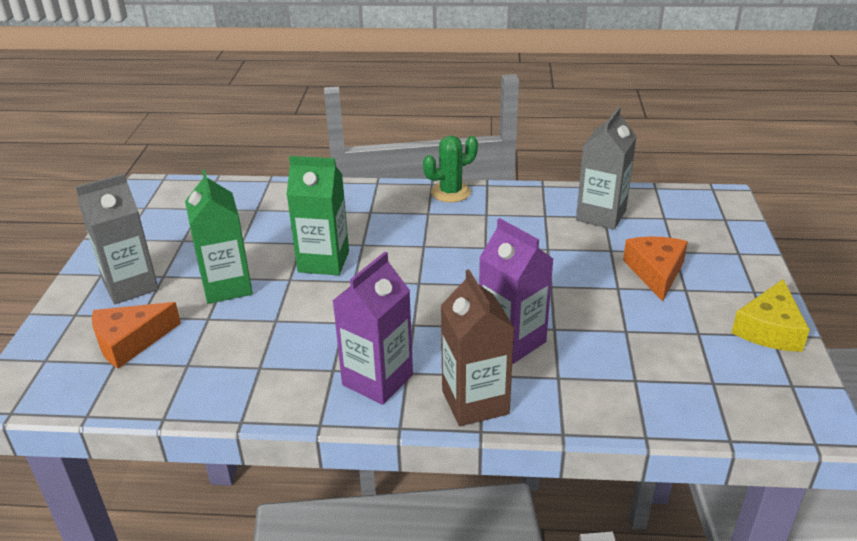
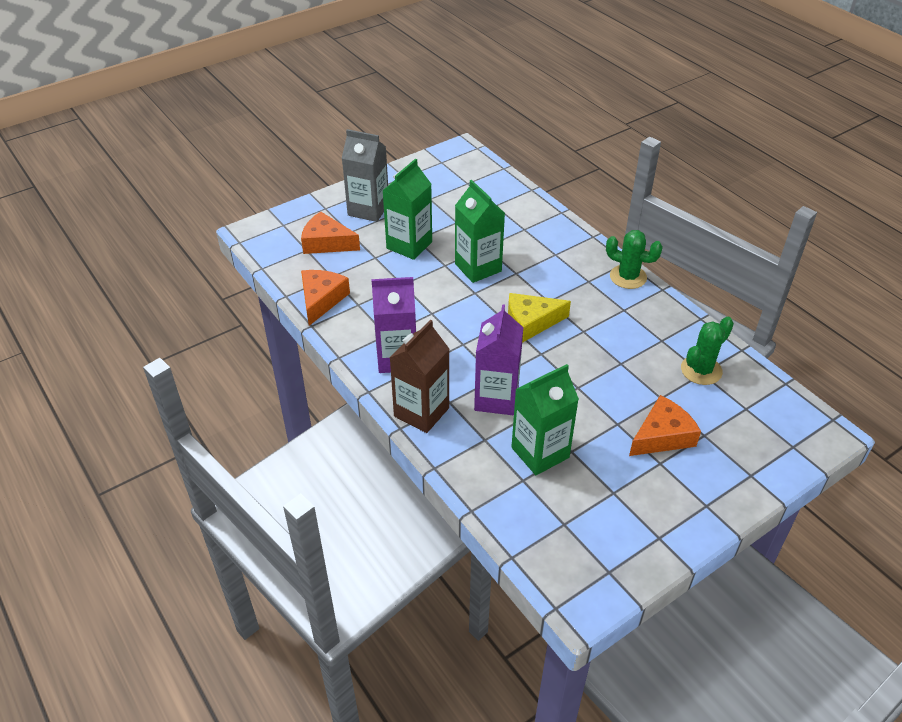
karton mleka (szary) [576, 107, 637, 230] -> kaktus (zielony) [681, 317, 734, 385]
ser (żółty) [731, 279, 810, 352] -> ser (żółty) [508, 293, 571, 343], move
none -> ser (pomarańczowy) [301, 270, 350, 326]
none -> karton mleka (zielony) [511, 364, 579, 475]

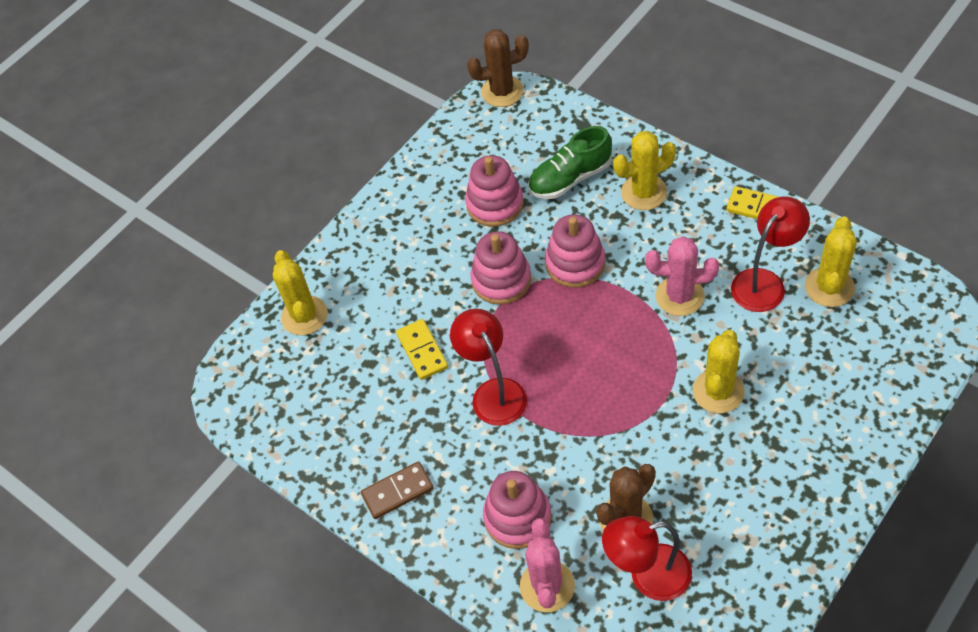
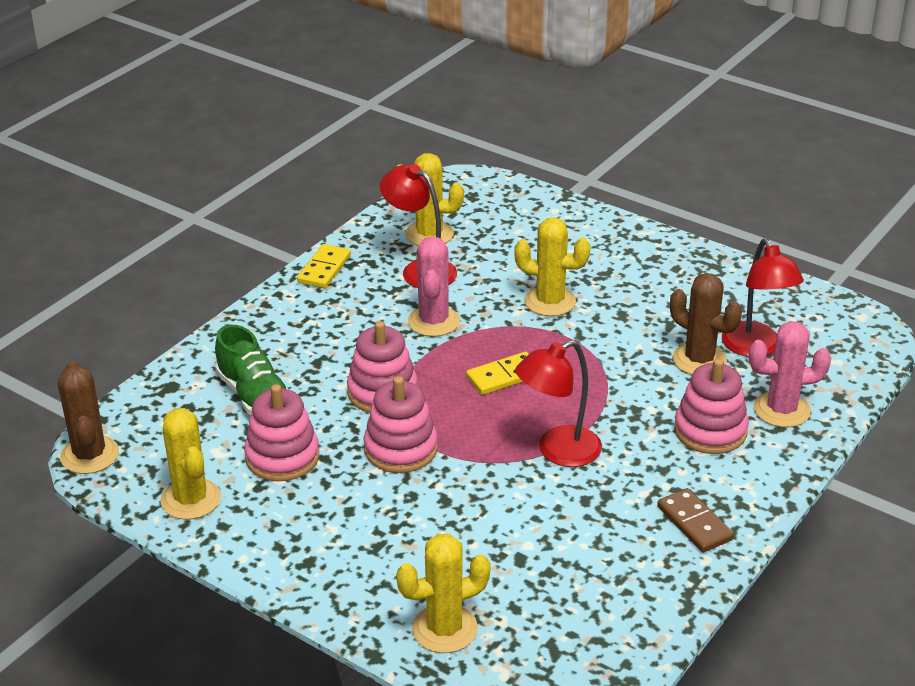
kaktus (żółty) [613, 131, 676, 210] -> kaktus (żółty) [160, 408, 221, 520], move
kostka domina (żółty) [396, 319, 448, 380] -> kostka domina (żółty) [466, 352, 529, 395], move

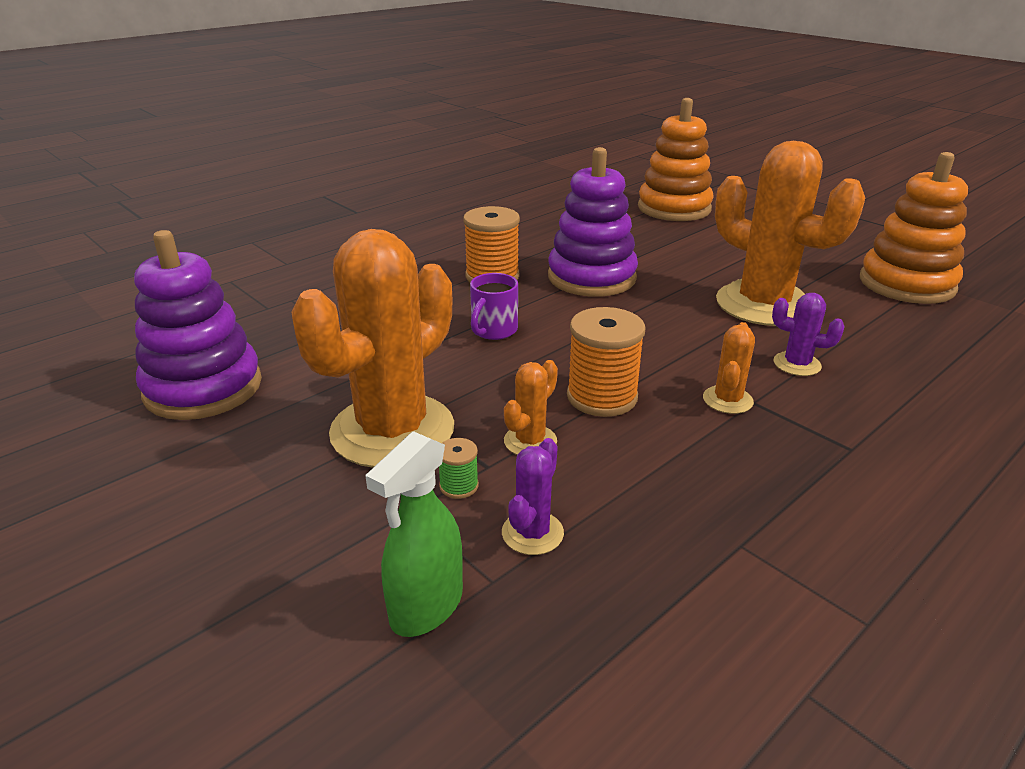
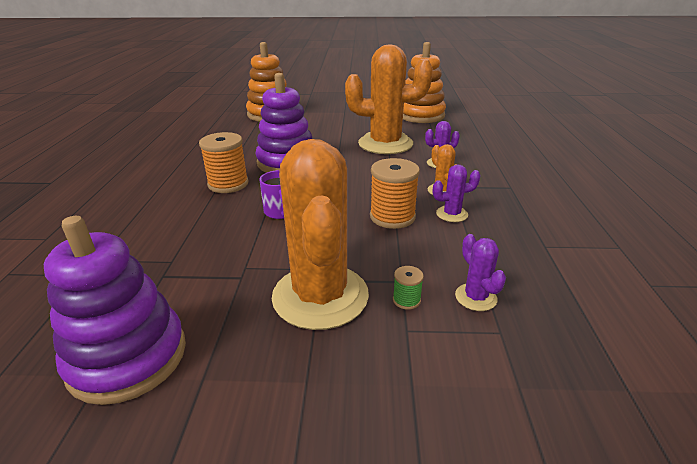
kaktus (pomarańczowy) [504, 360, 558, 455] -> none
spryskiwacz (zielony) [365, 431, 463, 637] -> none
none -> kaktus (fioletowy) [433, 164, 481, 222]

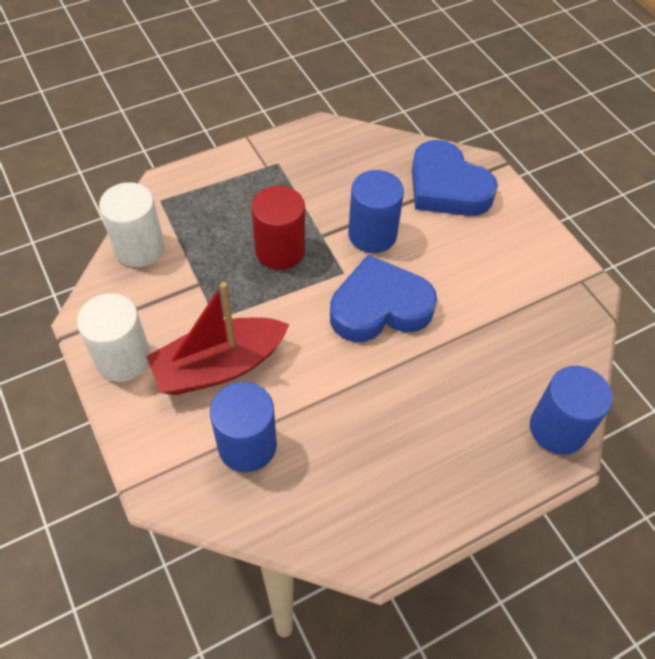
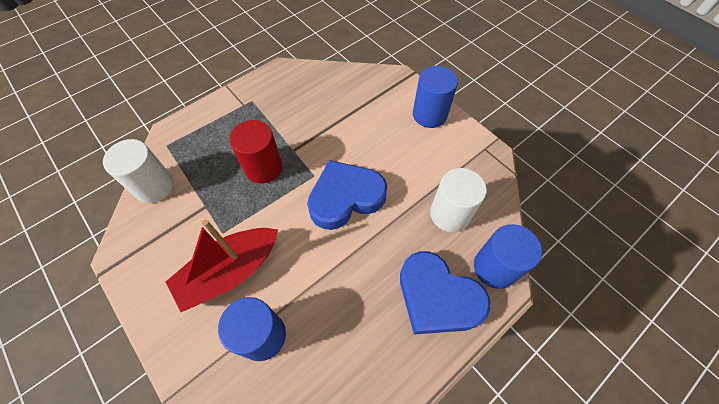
serce (niebieski) [412, 140, 498, 216] -> serce (niebieski) [400, 251, 491, 334], move
walec (niebieski) [348, 170, 404, 253] -> walec (niebieski) [413, 66, 458, 128], move
walec (biały) [77, 293, 151, 382] -> walec (biały) [430, 168, 487, 232], move

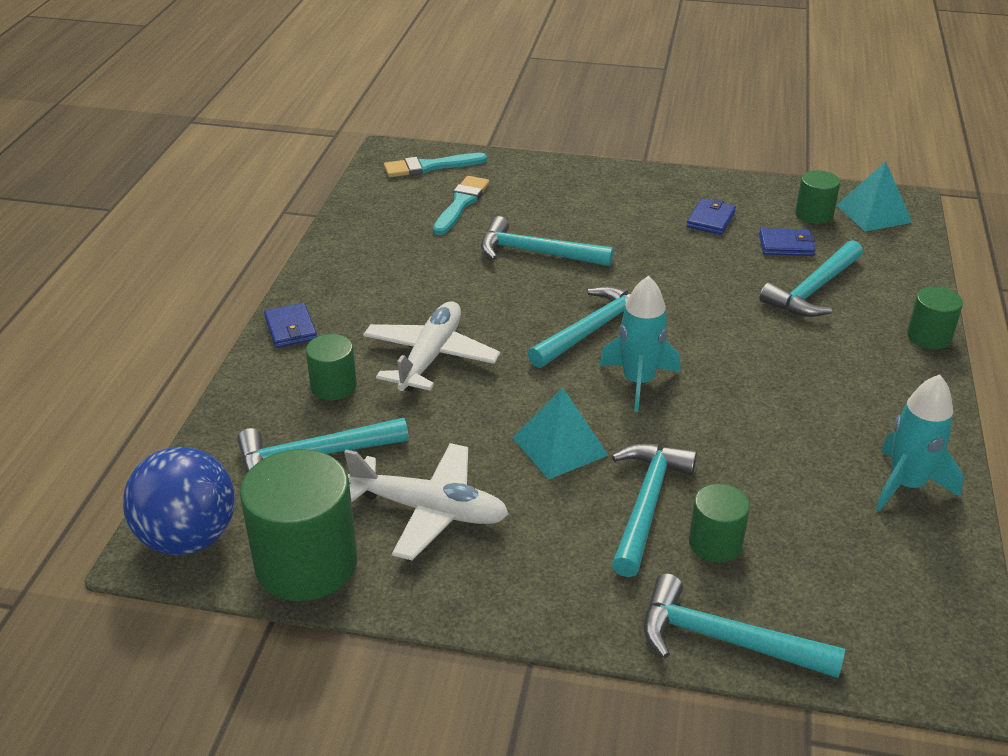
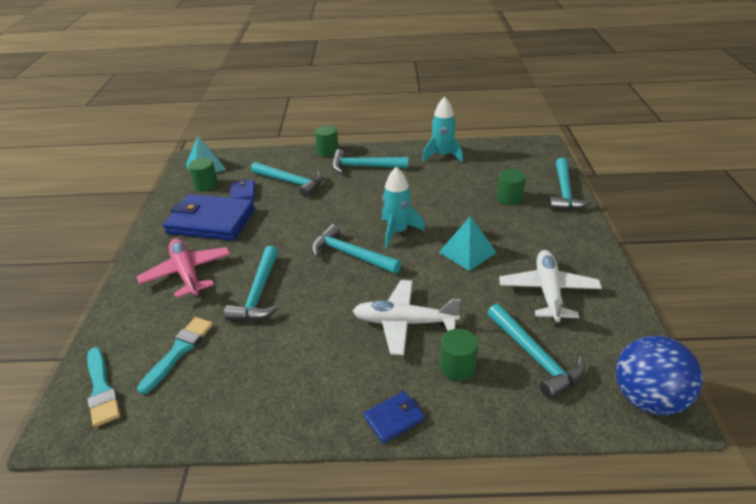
pędzel (turkusowy) [433, 176, 490, 235] -> pędzel (turkusowy) [137, 317, 213, 395], 105 degrees clockwise
portfel (niebieski) [687, 199, 736, 235] -> portfel (niebieski) [163, 194, 255, 241], x2.21
młotek (turkusowy) [612, 444, 697, 577] -> młotek (turkusowy) [332, 149, 409, 174], move
walec (zielony) [240, 449, 357, 601] -> none
none -> samolot (różowy) [137, 238, 230, 298]

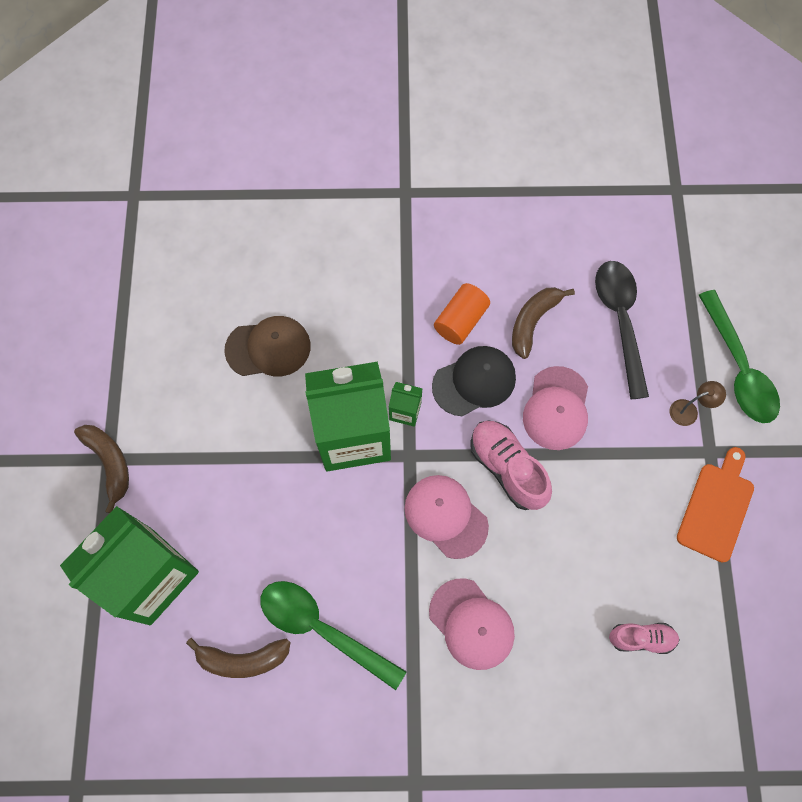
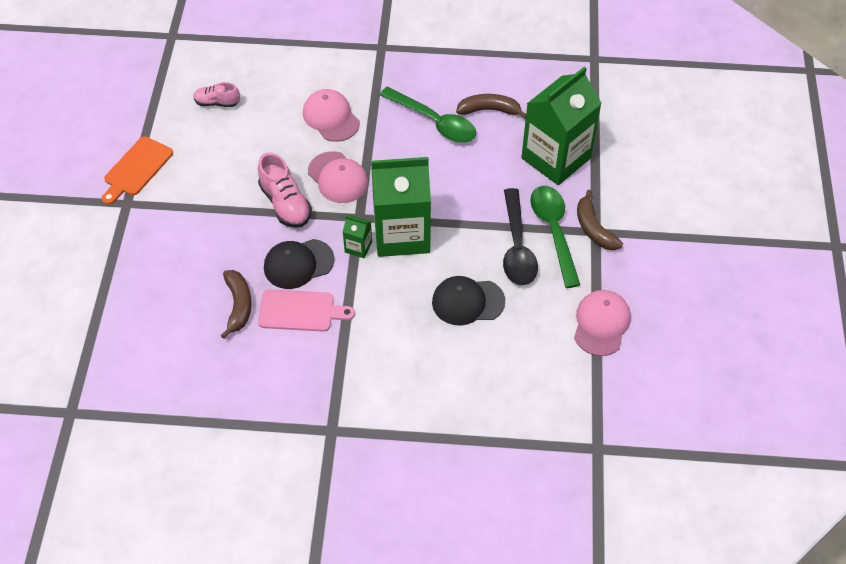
łyżka (czarny) [595, 261, 649, 399] -> łyżka (czarny) [503, 188, 538, 285], move
walec (pomarańczowy) [434, 283, 490, 345] -> deska do krojenia (różowy) [258, 289, 355, 332]
banan (brązowy) [512, 287, 575, 359] -> banan (brązowy) [221, 270, 252, 339], 45 degrees counterclockwise
łyżka (zielony) [699, 290, 780, 423] -> łyżka (zielony) [530, 186, 580, 288], move
czapka (brązowy) [224, 316, 311, 376] -> czapka (czarny) [432, 276, 505, 326]
czapka (różowy) [523, 366, 588, 450] -> czapka (różowy) [574, 290, 631, 356], move
lampka (brązowy) [669, 381, 726, 426] -> none

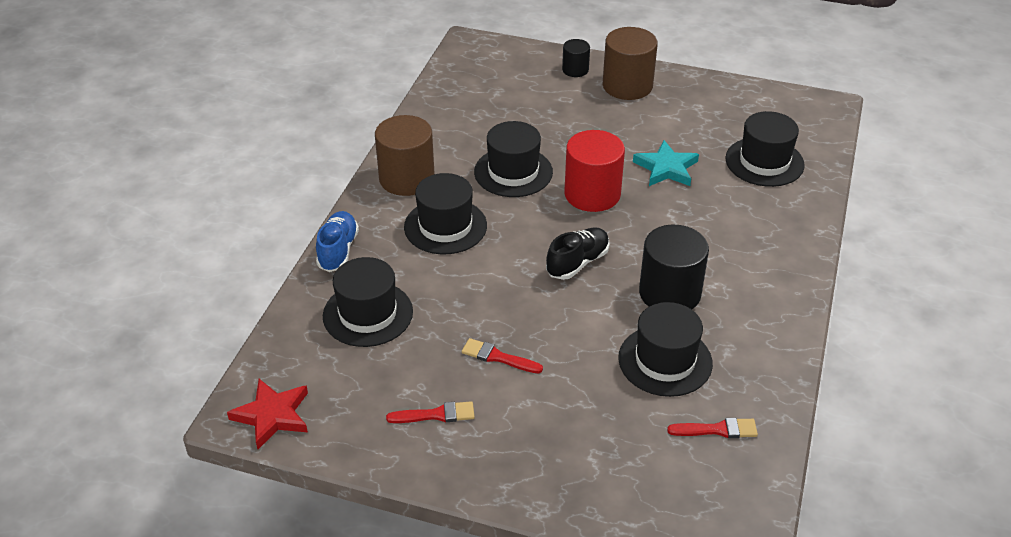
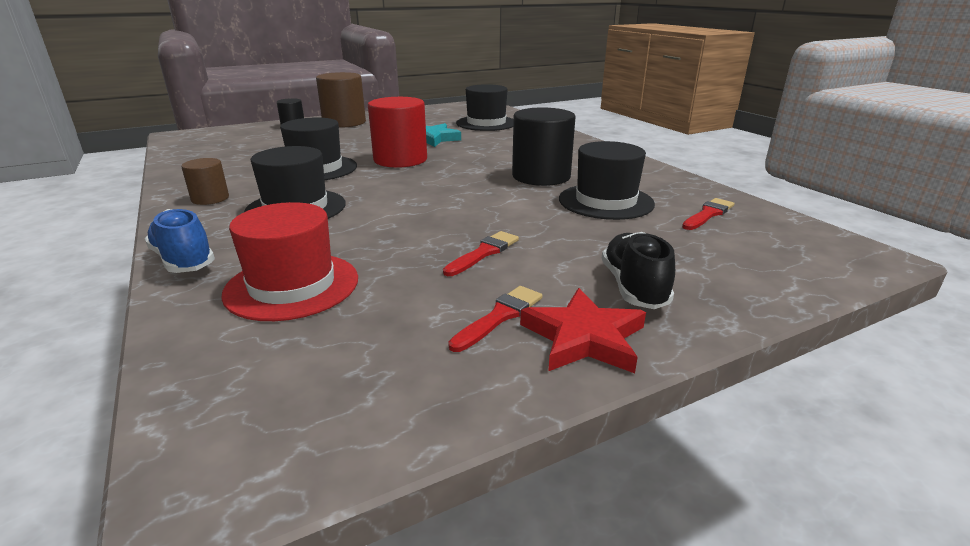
walec (brązowy) [375, 115, 435, 196] -> walec (brązowy) [181, 158, 229, 205], x0.54
but (czarny) [546, 227, 609, 280] -> but (czarny) [602, 232, 675, 309], move
kapelusz (czarny) [323, 257, 413, 347] -> kapelusz (czerwony) [221, 202, 358, 321]
pędzel (czerwony) [462, 338, 543, 374] -> pędzel (czerwony) [443, 231, 519, 276], 150 degrees clockwise
gwiazda (czerwony) [227, 379, 308, 449] -> gwiazda (czerwony) [520, 288, 646, 373], move

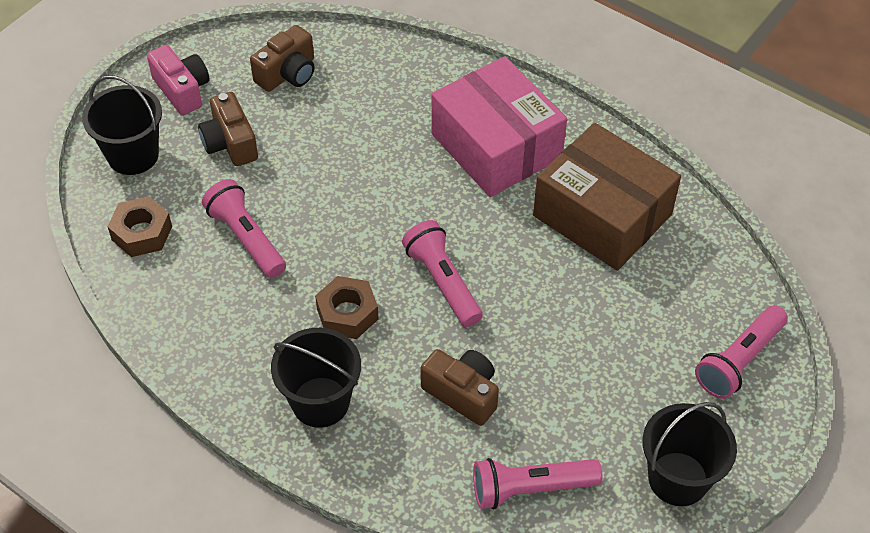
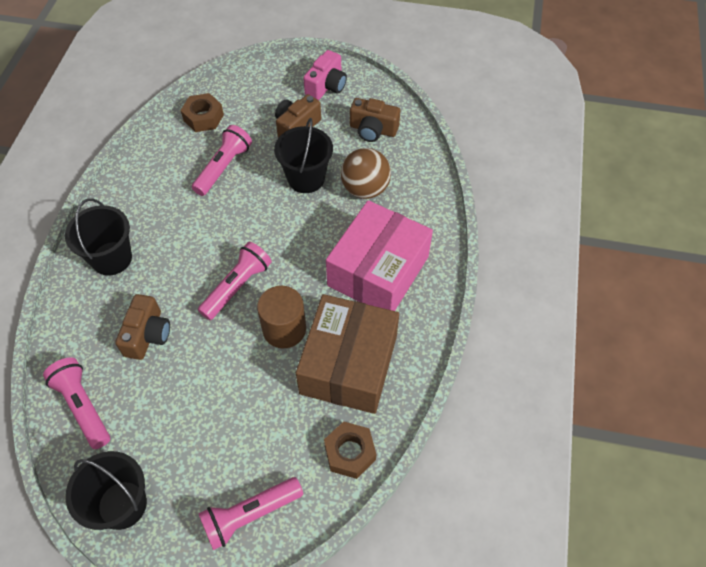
wiadro (czarny) [82, 75, 162, 175] -> wiadro (czarny) [274, 118, 333, 193], move
nakrętka (brązowy) [315, 276, 378, 339] -> nakrętka (brązowy) [324, 421, 376, 479], move
latarka (różowy) [695, 305, 788, 399] -> latarka (różowy) [198, 477, 303, 550], 45 degrees counterclockwise
none -> piłka (brązowy) [341, 148, 391, 199]
none -> walec (brązowy) [257, 286, 306, 348]

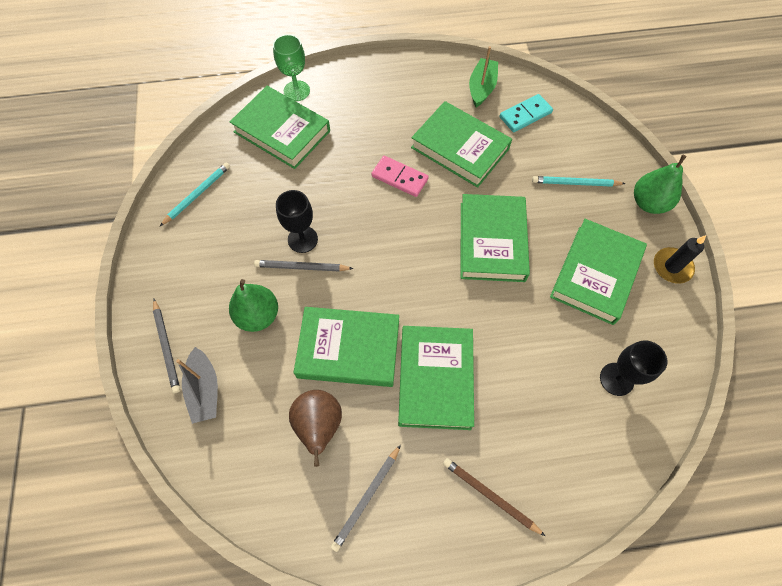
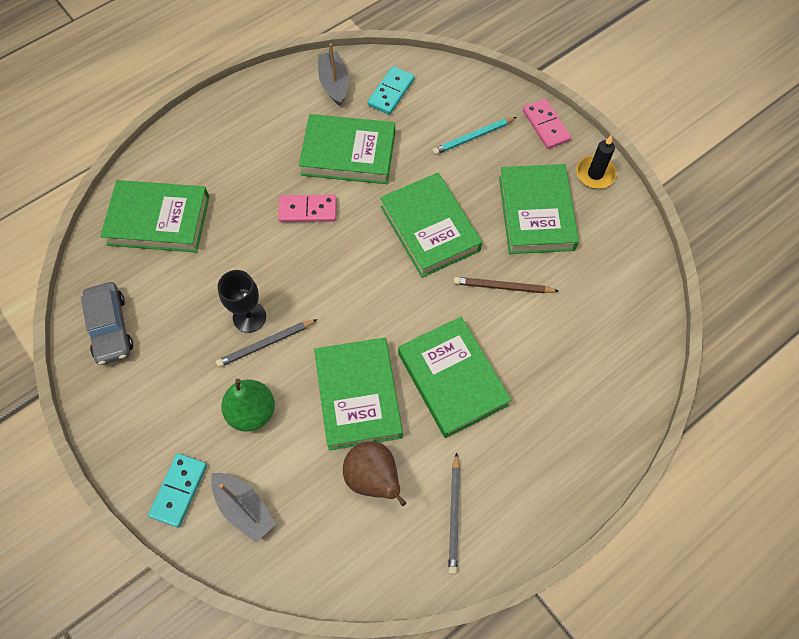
kielich (zielony) [273, 34, 310, 101] -> none
łódka (zielony) [469, 46, 498, 107] -> łódka (szary) [318, 43, 349, 106]
gruszka (zielony) [634, 155, 687, 214] -> kostka domina (różowy) [523, 99, 571, 149]
ołówek (turkusowy) [160, 162, 230, 226] -> samochód (szary) [81, 282, 133, 365]
ołówek (szary) [153, 299, 180, 393] -> kostka domina (turkusowy) [148, 453, 207, 528]
książka (zielony) [293, 307, 399, 387] -> książka (zielony) [314, 338, 403, 451], 75 degrees counterclockwise
kielich (czarny) [600, 340, 667, 396] -> none
ołówek (brązowy) [443, 458, 545, 536] -> ołówek (brązowy) [454, 277, 558, 293], move

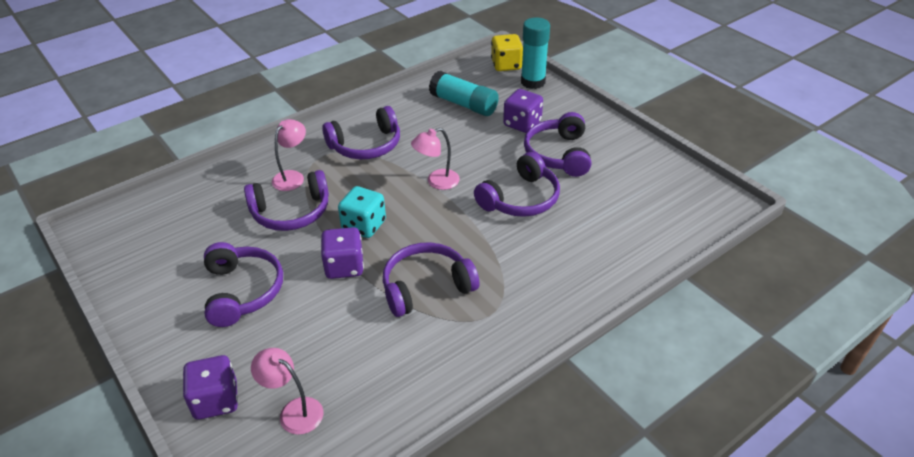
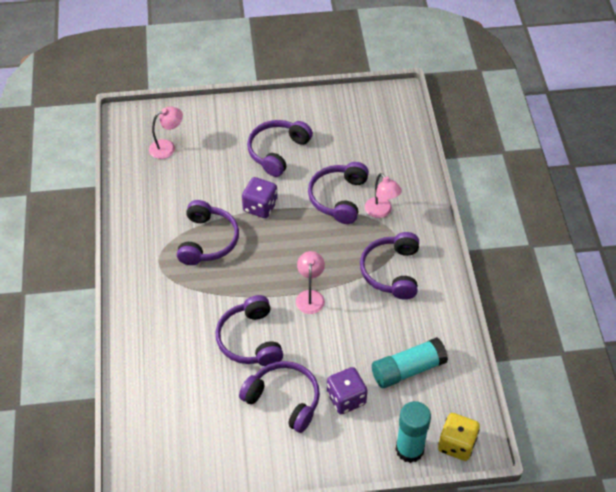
kostka do gry (turkusowy) [338, 186, 386, 238] -> none
słuchawki (fioletowy) [204, 242, 283, 327] -> słuchawki (fioletowy) [247, 120, 313, 177], 105 degrees clockwise
kostka do gry (fioletowy) [183, 355, 238, 420] -> none

